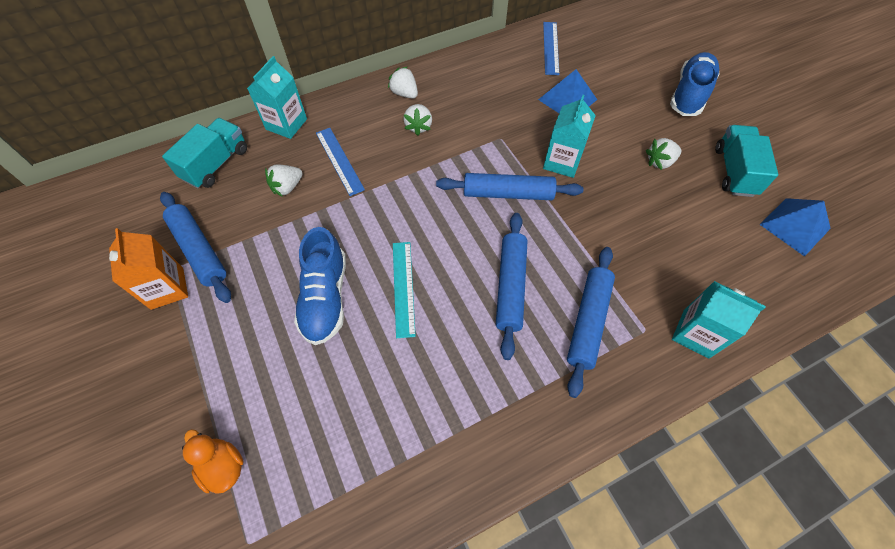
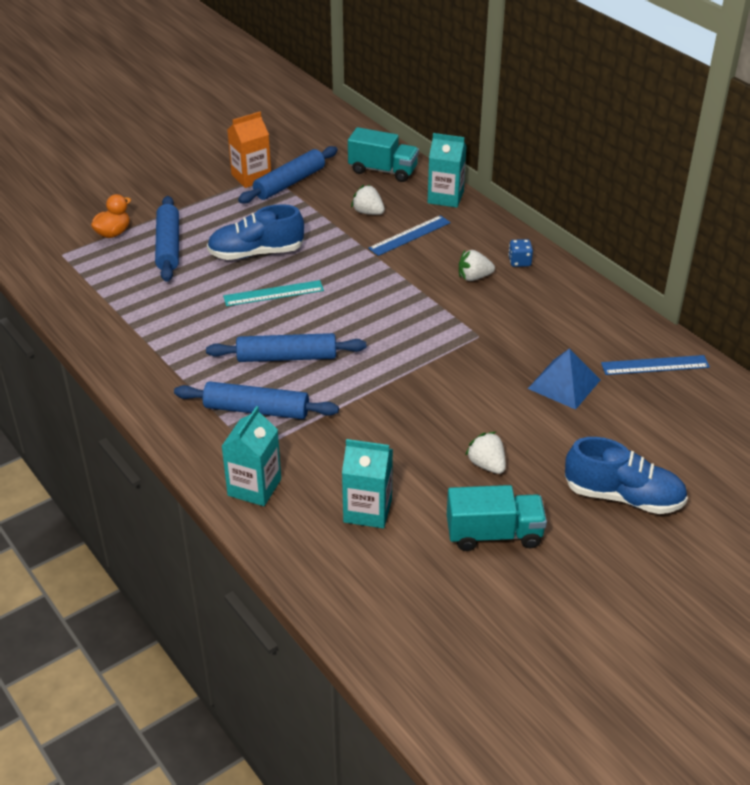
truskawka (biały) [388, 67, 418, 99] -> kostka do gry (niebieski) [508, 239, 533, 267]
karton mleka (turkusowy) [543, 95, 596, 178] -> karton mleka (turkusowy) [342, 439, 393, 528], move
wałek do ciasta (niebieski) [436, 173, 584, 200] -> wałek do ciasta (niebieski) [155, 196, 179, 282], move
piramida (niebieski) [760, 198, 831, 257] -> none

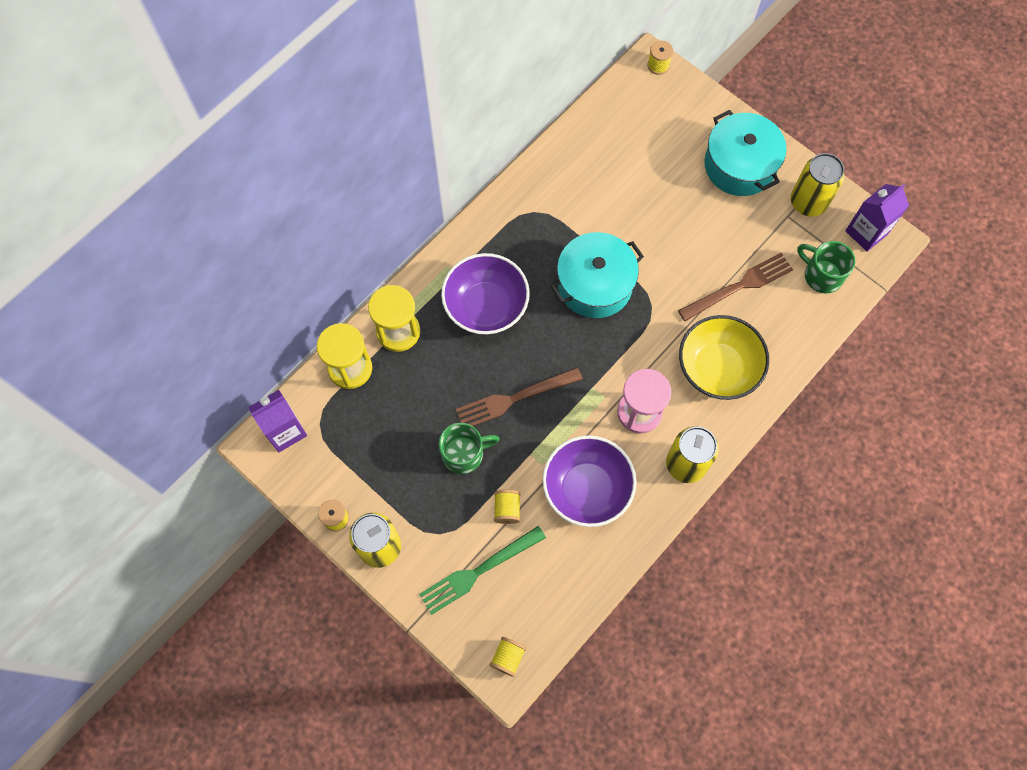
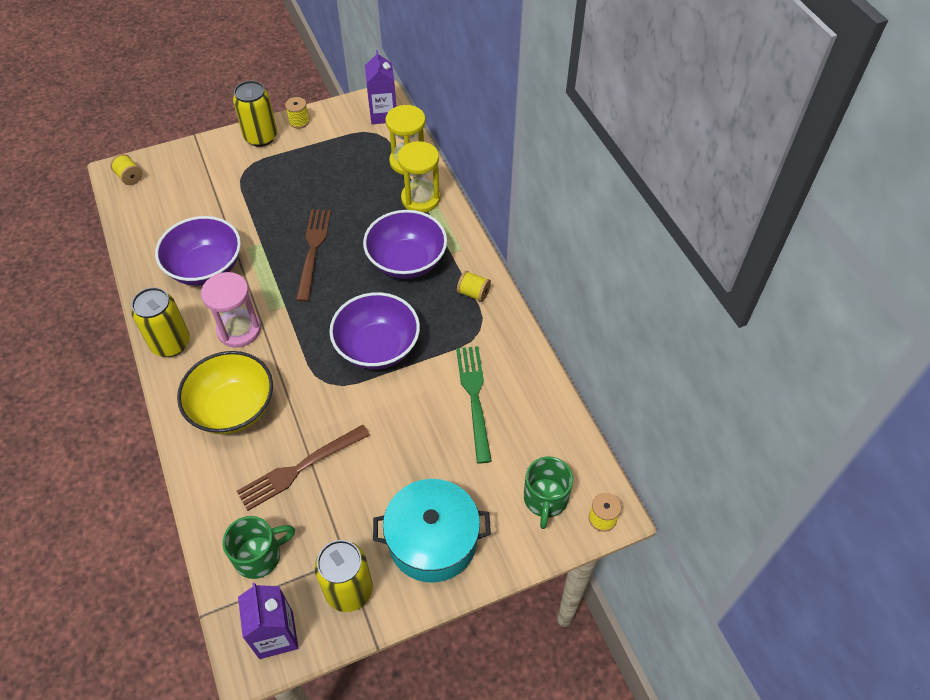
garnek (turkusowy) [551, 232, 644, 318] -> miska (fioletowy) [329, 292, 420, 369]
widelec (brązowy) [678, 253, 793, 321] -> widelec (brązowy) [237, 425, 370, 511], 60 degrees clockwise
kubek (zielony) [439, 423, 500, 474] -> kubek (zielony) [524, 457, 573, 529], move
szpulka (żółty) [494, 490, 521, 524] -> szpulka (żółty) [457, 271, 491, 302], move
widelec (zielony) [419, 526, 546, 615] -> widelec (zielony) [456, 346, 492, 463], move

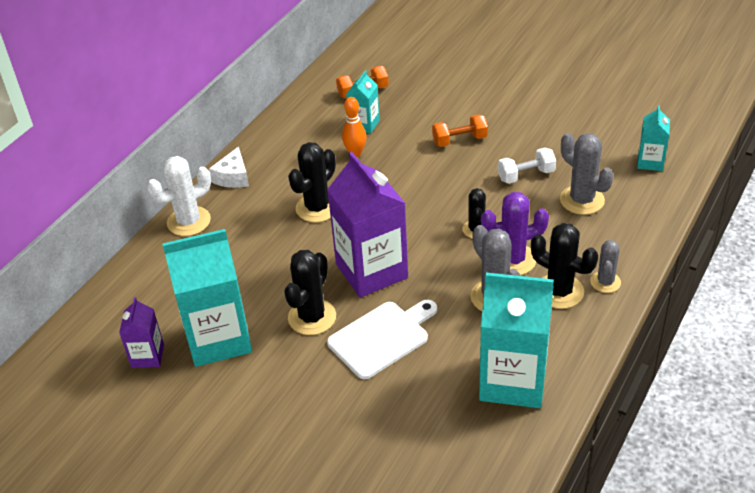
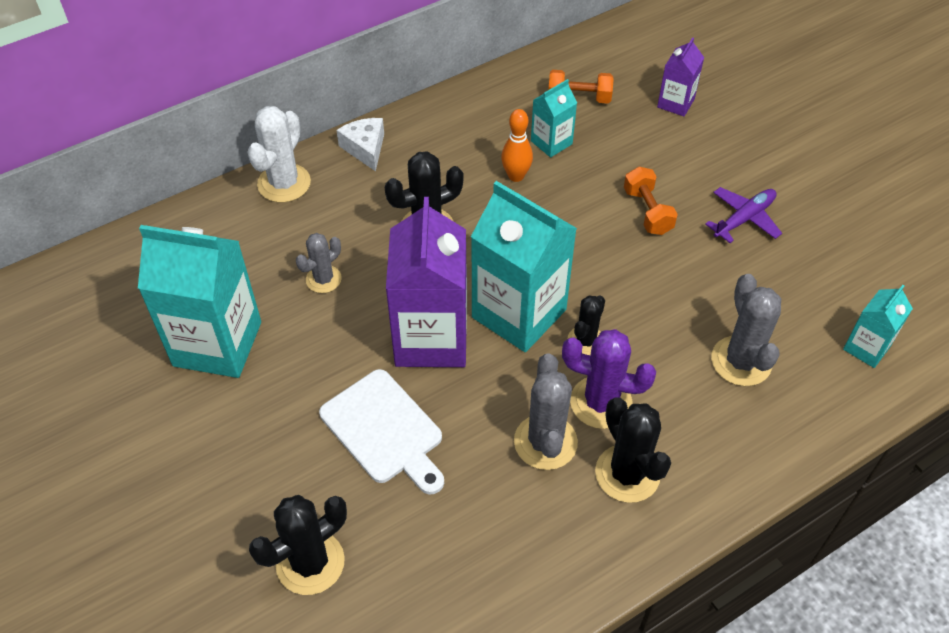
hantel (pomarańczowy) [432, 114, 488, 147] -> hantel (pomarańczowy) [624, 167, 678, 235], 60 degrees clockwise
ser (biały) [209, 147, 249, 188] -> ser (biały) [336, 118, 384, 171], 120 degrees clockwise
hantel (biały) [498, 148, 556, 184] -> none
kaktus (biały) [147, 156, 211, 236] -> kaktus (biały) [247, 106, 311, 203], 60 degrees counterclockwise
kaktus (szary) [590, 240, 621, 293] -> kaktus (szary) [296, 233, 342, 293], move
kaktus (czarny) [284, 250, 336, 335] -> kaktus (czarny) [249, 495, 347, 595], move
karton mleka (turkusowy) [479, 272, 554, 408] -> karton mleka (turkusowy) [471, 181, 577, 352], move
karton mleka (fioletowy) [119, 297, 164, 368] -> karton mleka (fioletowy) [657, 37, 704, 116], move
deska do krojenia (biały) [327, 300, 437, 379] -> deska do krojenia (biały) [319, 369, 444, 495], 60 degrees clockwise
none -> samolot (fioletowy) [705, 187, 782, 243]

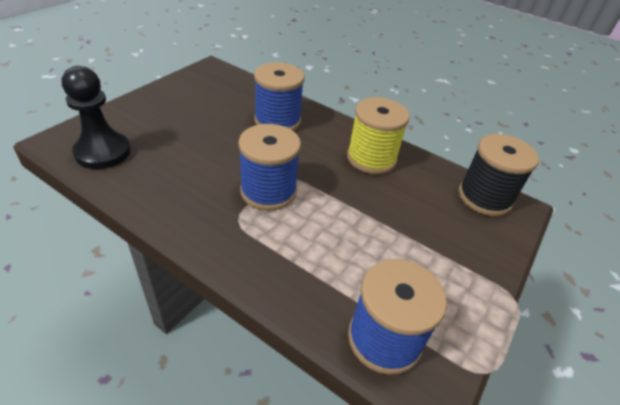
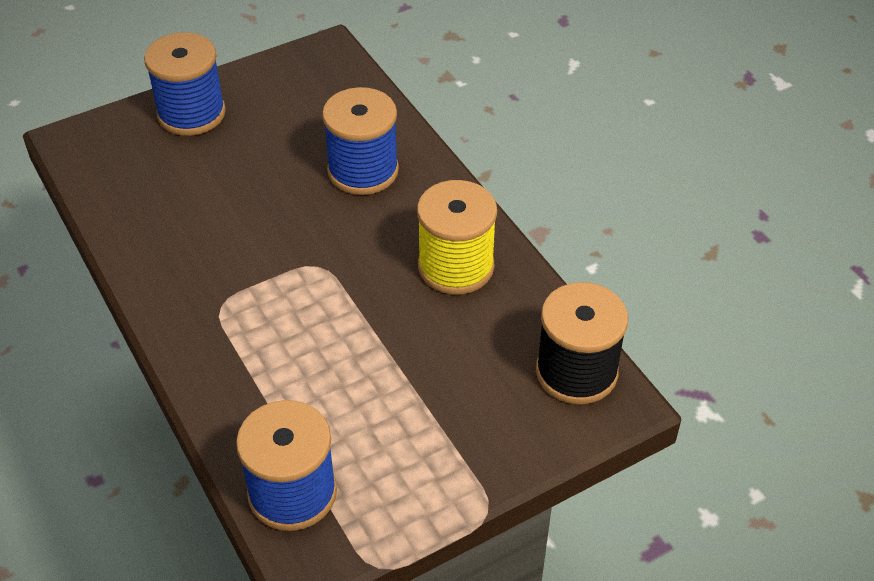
pionek (czarny) [62, 66, 131, 169] -> none
szpulka (niebieski) [239, 124, 301, 211] -> szpulka (niebieski) [144, 32, 226, 136], move

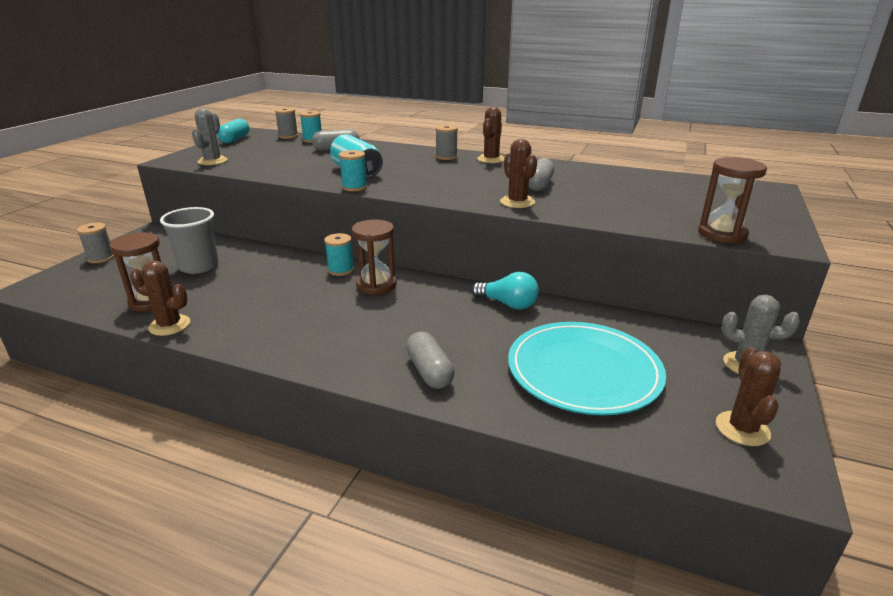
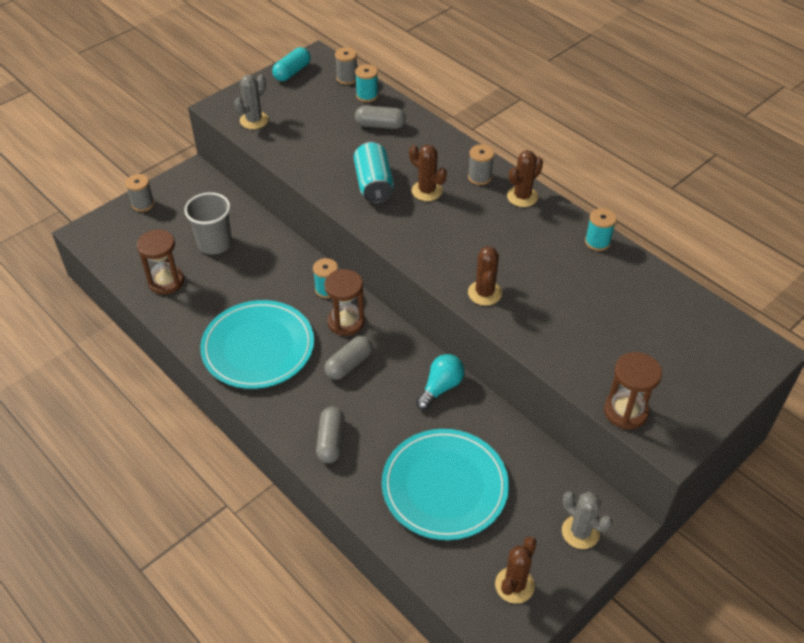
szpulka (turkusowy) [339, 150, 367, 191] -> szpulka (turkusowy) [585, 208, 616, 251], move
kapsułka (szary) [528, 158, 554, 191] -> kapsułka (szary) [324, 336, 373, 380], move
kaktus (brązowy) [130, 261, 190, 336] -> kaktus (brązowy) [409, 145, 447, 201], move
żarówka (turkusowy) [472, 272, 539, 309] -> żarówka (turkusowy) [416, 354, 464, 410], 105 degrees counterclockwise
none -> talerz (turkusowy) [200, 300, 314, 389]

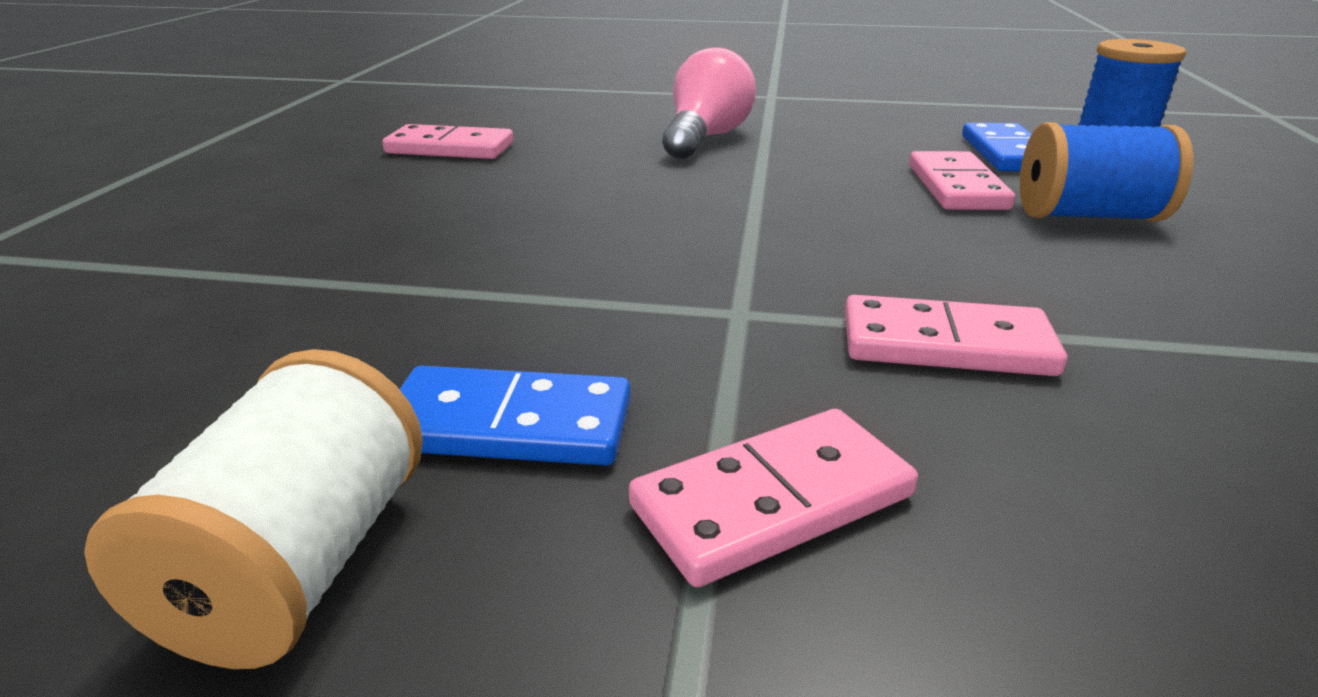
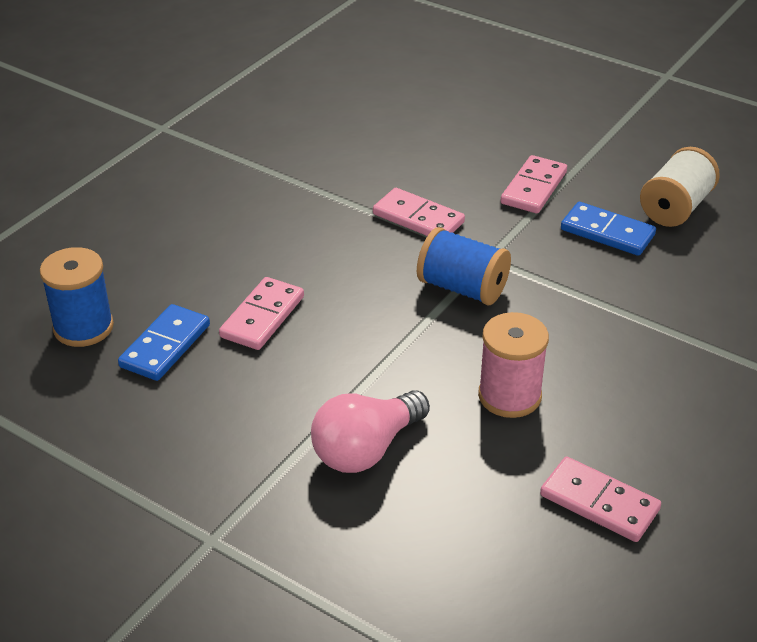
szpulka (niebieski) [1020, 122, 1194, 222] -> szpulka (niebieski) [417, 227, 511, 305], move
kostka domina (różowy) [629, 409, 918, 587] -> kostka domina (różowy) [501, 155, 567, 213], 60 degrees counterclockwise
none -> szpulka (różowy) [478, 312, 549, 418]

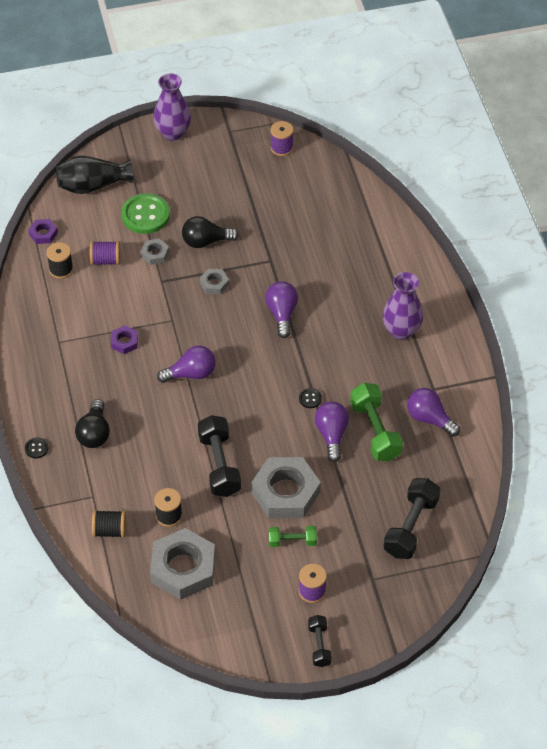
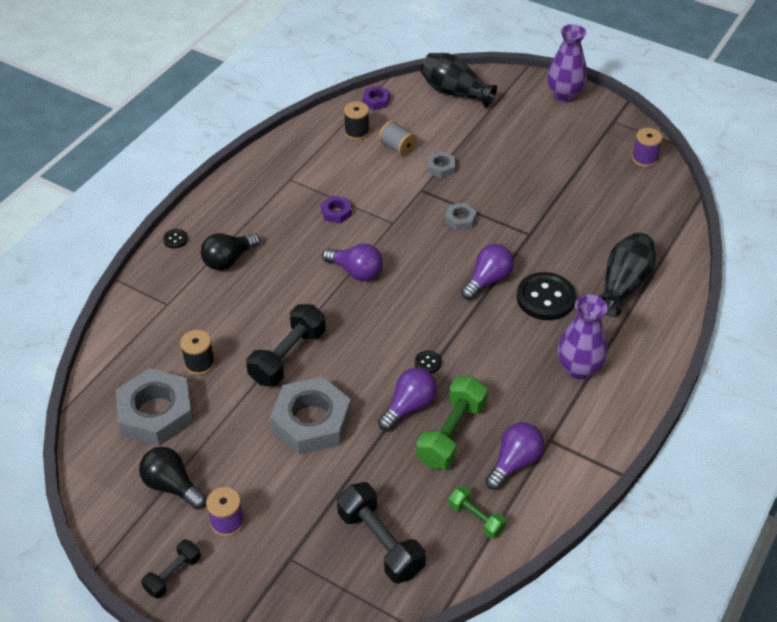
guzik (zielony) [121, 193, 170, 234] -> none
żarówka (czarny) [182, 216, 239, 248] -> żarówka (czarny) [139, 447, 206, 509], move
szpulka (fioletowy) [90, 241, 121, 265] -> szpulka (szary) [379, 121, 417, 156]
żarówka (fioletowy) [407, 388, 460, 437] -> żarówka (fioletowy) [485, 422, 544, 490], 45 degrees clockwise
hantel (czarny) [383, 478, 440, 559] -> hantel (czarny) [337, 482, 426, 584], 75 degrees clockwise
szpulka (czarny) [92, 510, 126, 538] -> none
hantel (zielony) [269, 526, 317, 547] -> hantel (zielony) [449, 486, 506, 539], move
none -> wazon (czarny) [598, 232, 656, 316]
none -> guzik (czarny) [516, 272, 576, 320]

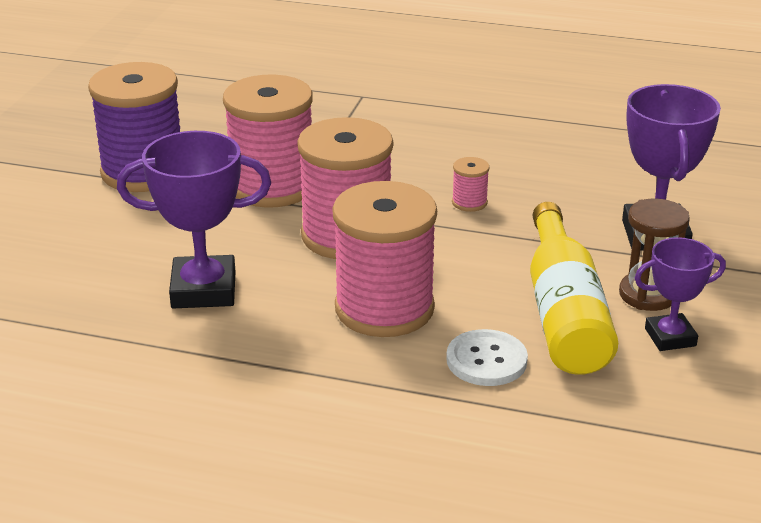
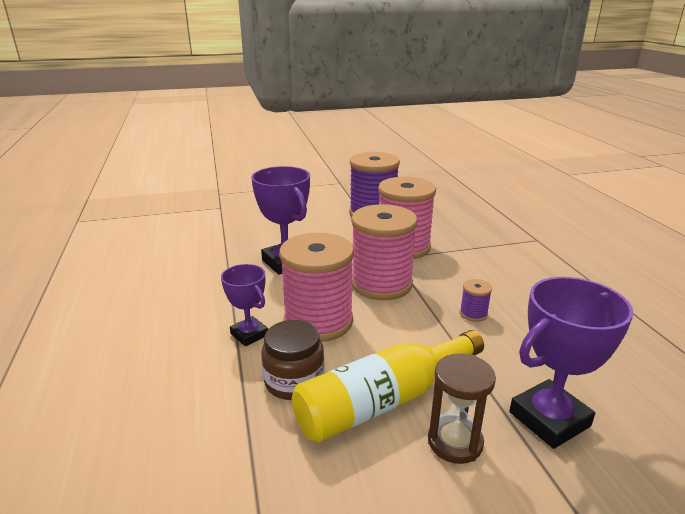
szpulka (różowy) [452, 157, 489, 212] -> szpulka (fioletowy) [460, 279, 492, 322]
puchar (fioletowy) [635, 237, 726, 351] -> puchar (fioletowy) [221, 264, 268, 346], move
guzik (biały) [446, 329, 528, 386] -> słoik (brązowy) [261, 320, 325, 400]

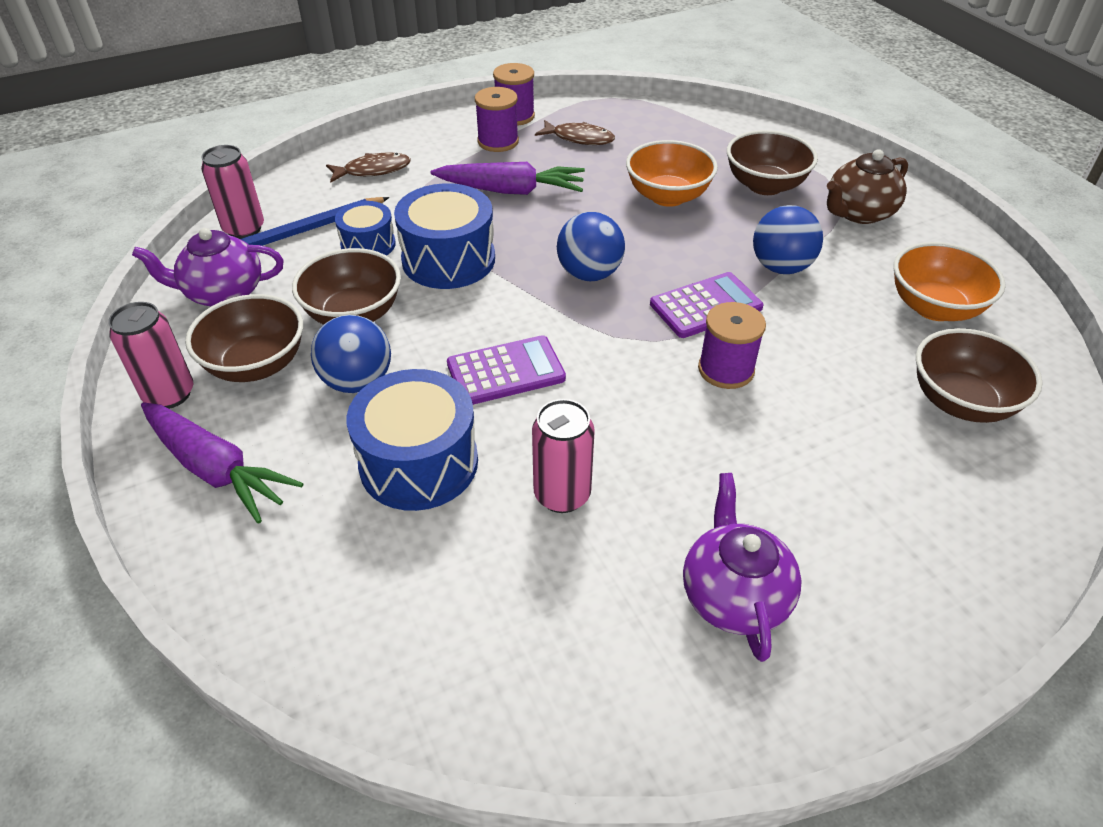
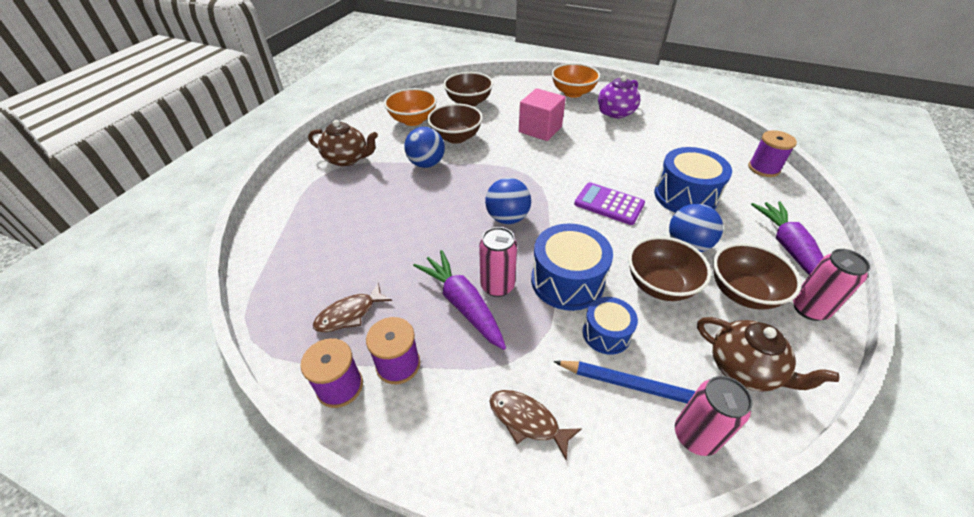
ryba (brązowy) [535, 120, 615, 145] -> ryba (brązowy) [313, 282, 392, 332], 105 degrees counterclockwise
miska (brązowy) [727, 130, 818, 195] -> miska (brązowy) [427, 104, 483, 144], move
miska (pomarańczowy) [626, 140, 718, 207] -> miska (pomarańczowy) [551, 63, 600, 98], move
imbryk (fioletowy) [132, 228, 284, 306] -> imbryk (brązowy) [697, 317, 839, 392]
kalkulator (fioletowy) [650, 272, 764, 338] -> none
szpulka (fioletowy) [698, 302, 766, 389] -> szpulka (fioletowy) [748, 130, 797, 177], move
puszka (różowy) [532, 399, 595, 513] -> puszka (różowy) [479, 227, 517, 297], move
none -> sześcian (różowy) [519, 88, 566, 141]

